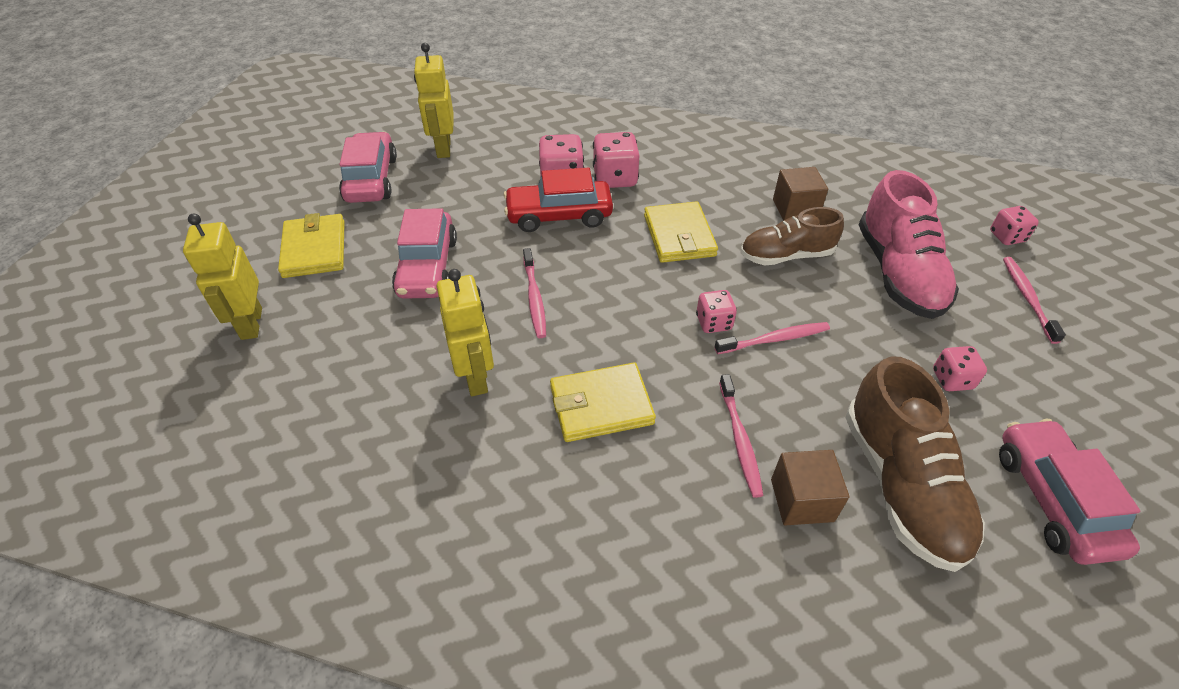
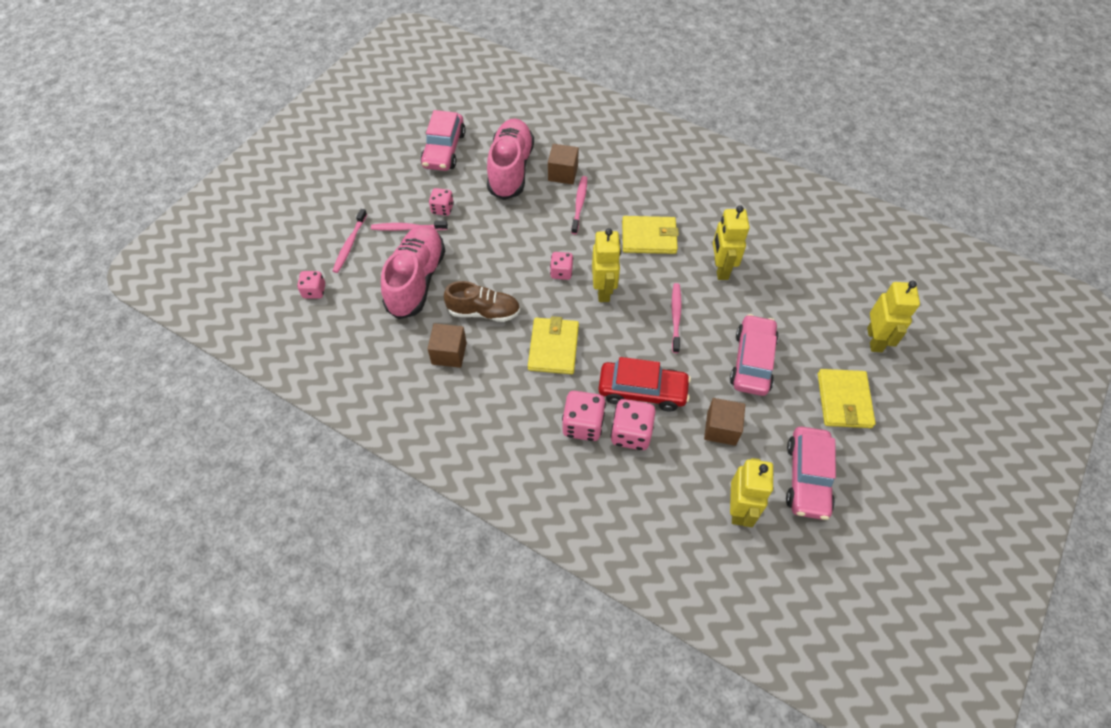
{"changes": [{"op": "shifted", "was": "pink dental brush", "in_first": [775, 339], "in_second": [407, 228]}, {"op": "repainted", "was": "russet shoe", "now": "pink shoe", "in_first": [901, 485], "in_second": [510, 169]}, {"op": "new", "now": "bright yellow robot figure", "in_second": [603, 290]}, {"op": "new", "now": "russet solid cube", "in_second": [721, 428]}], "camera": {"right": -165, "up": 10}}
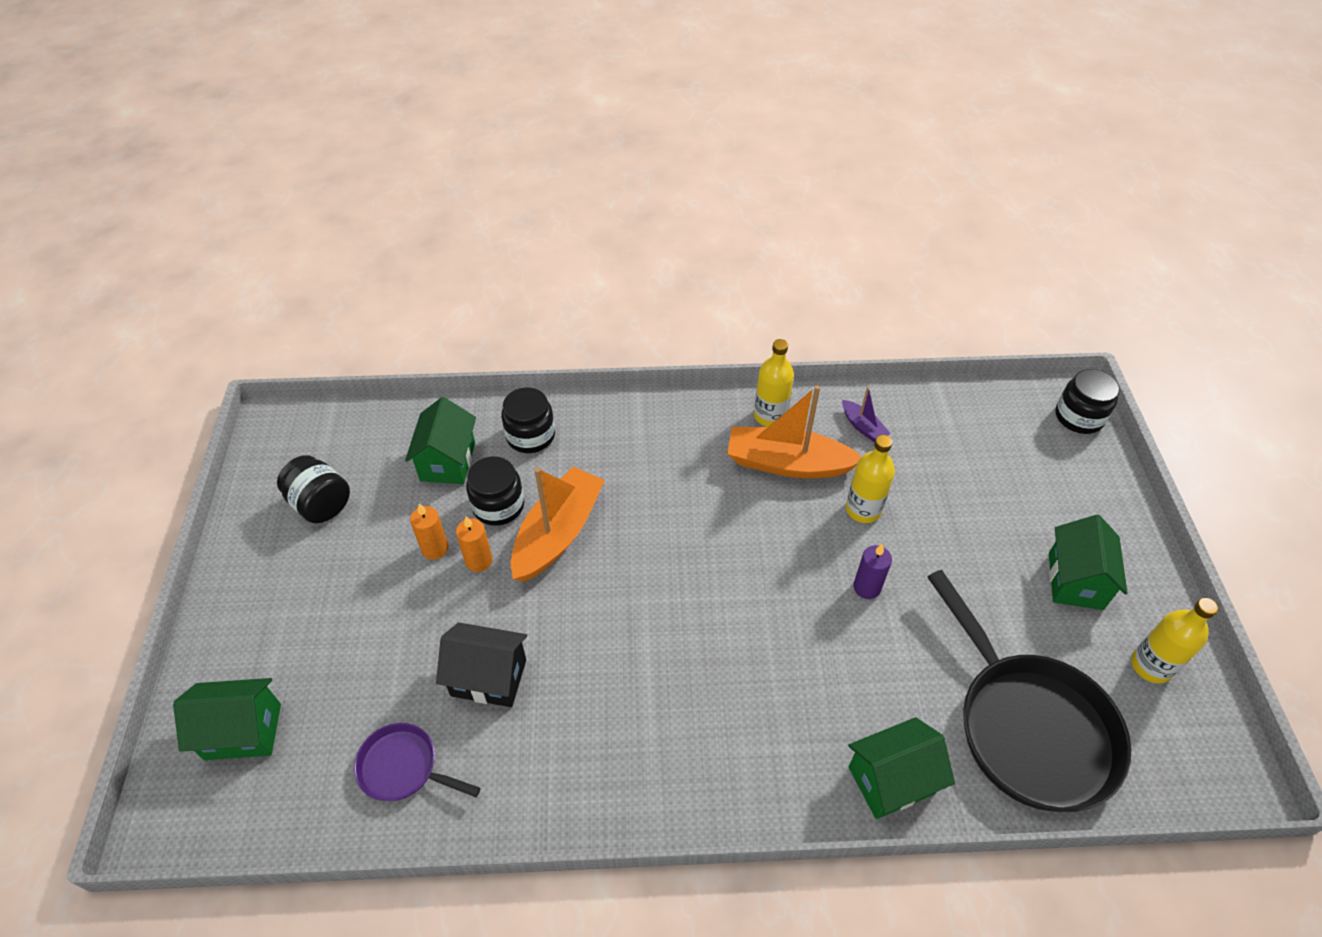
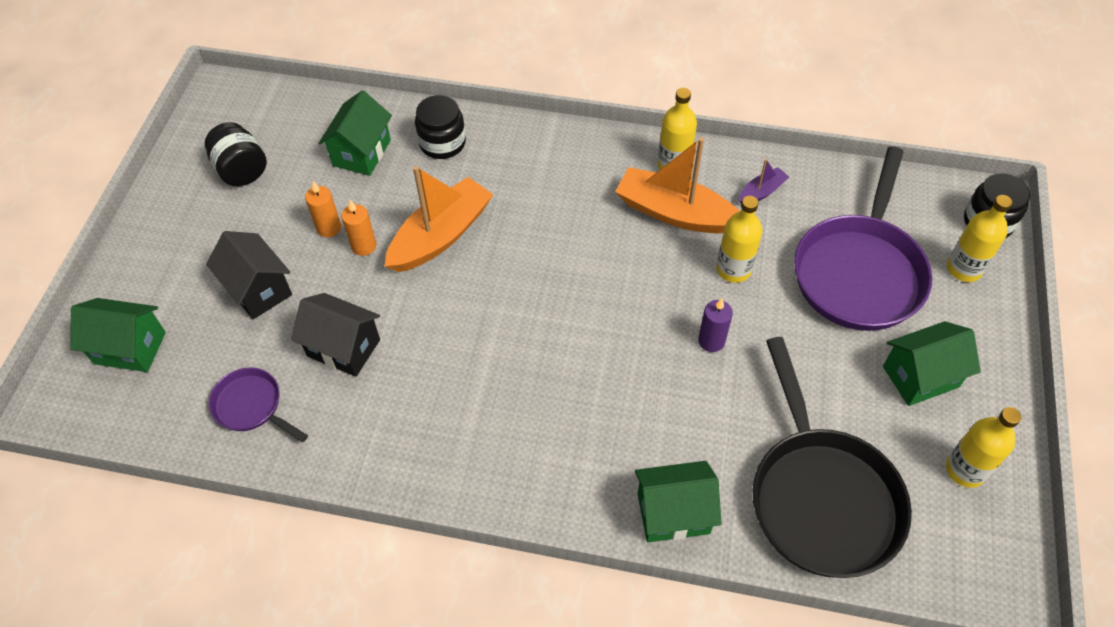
{"changes": [{"op": "rotated", "was": "violet boat", "in_first": [863, 427], "in_second": [761, 192], "clockwise": -105}, {"op": "gone", "was": "jet-black jar", "in_first": [498, 506]}, {"op": "rotated", "was": "green toy house", "in_first": [1075, 581], "in_second": [920, 377], "clockwise": 45}, {"op": "new", "now": "violet skillet", "in_second": [859, 272]}, {"op": "new", "now": "bright yellow drink bottle", "in_second": [964, 269]}, {"op": "new", "now": "jet-black toy house", "in_second": [258, 289]}], "camera": {"right": 15, "up": 5}}
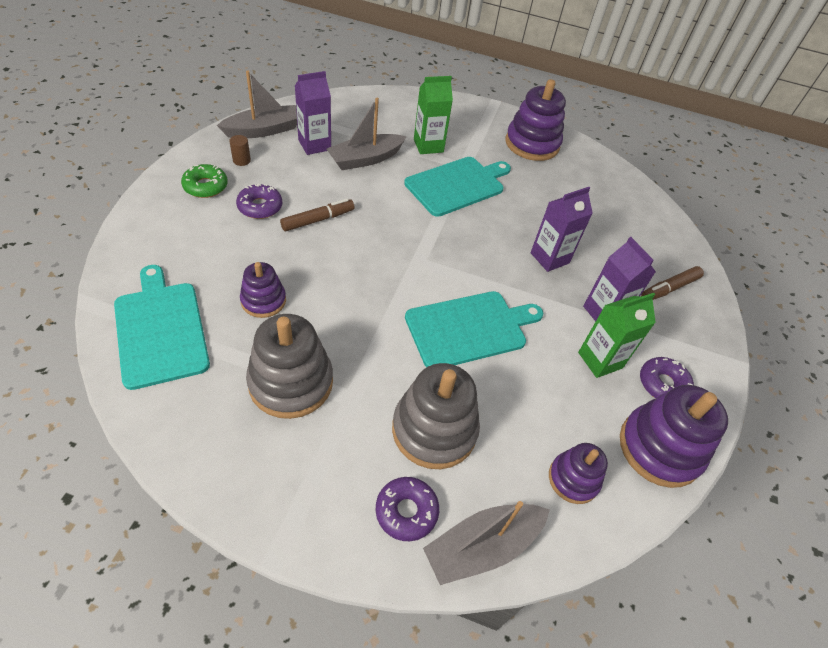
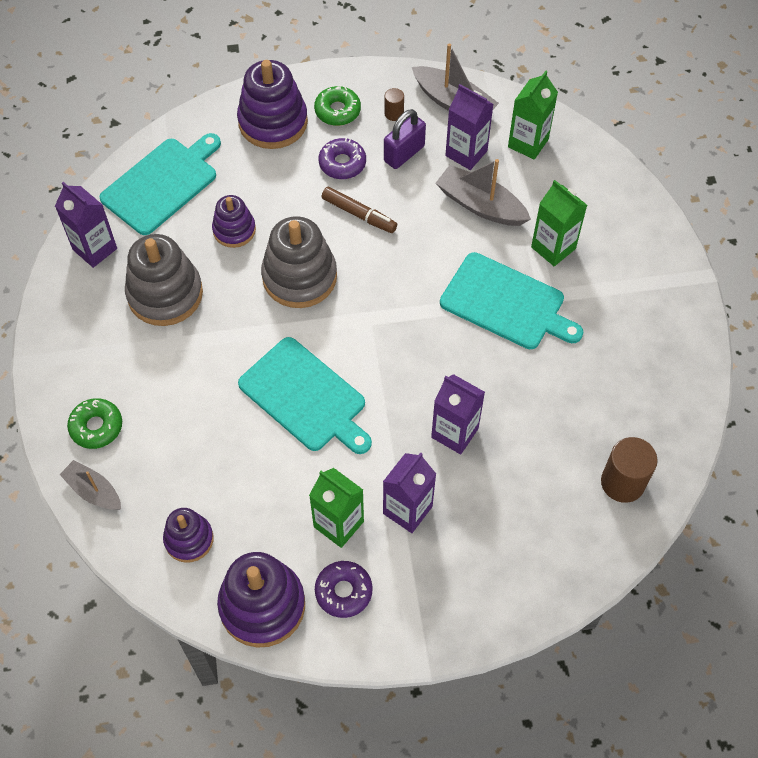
{"changes": [{"op": "shifted", "was": "violet stacking toy", "in_first": [532, 144], "in_second": [273, 122]}, {"op": "gone", "was": "russet marker pen", "in_first": [669, 288]}, {"op": "shifted", "was": "gray stacking toy", "in_first": [434, 430], "in_second": [299, 277]}, {"op": "repainted", "was": "violet donut", "now": "green donut", "in_first": [406, 511], "in_second": [96, 427]}, {"op": "scaled", "was": "gray boat", "in_first": [482, 547], "in_second": [93, 491], "ratio": 0.64}, {"op": "new", "now": "green carton", "in_second": [528, 143]}, {"op": "new", "now": "violet small lock", "in_second": [404, 153]}, {"op": "new", "now": "violet carton", "in_second": [95, 249]}, {"op": "new", "now": "russet cylinder shape", "in_second": [622, 482]}], "camera": {"right": 70, "up": 10}}
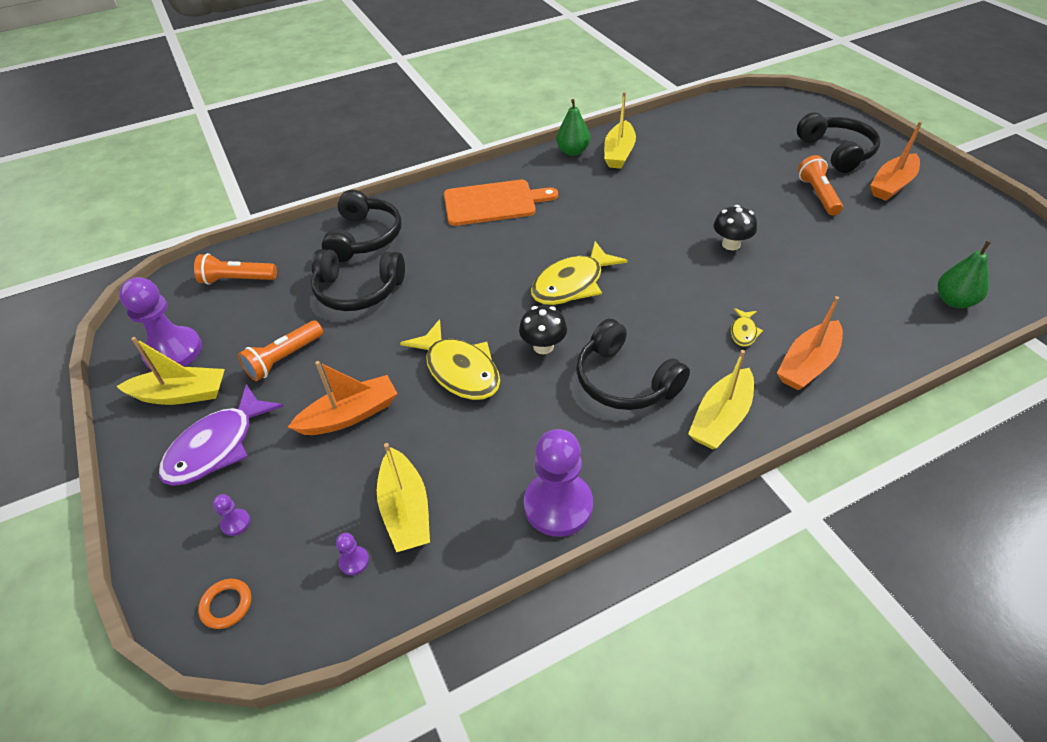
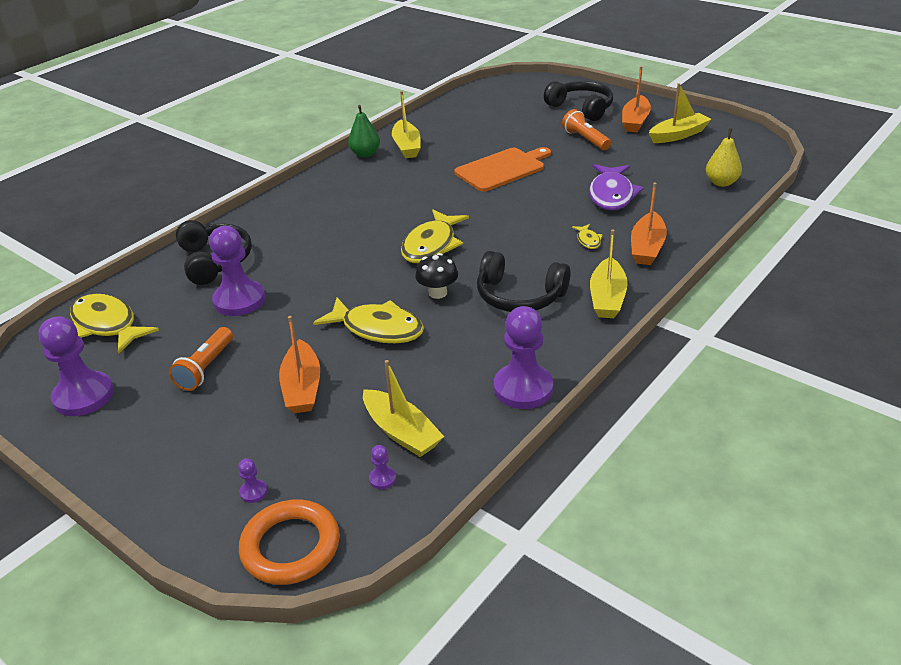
{"changes": [{"op": "shifted", "was": "bright orange cutting board", "in_first": [493, 203], "in_second": [502, 169]}, {"op": "gone", "was": "jet-black mushroom", "in_first": [731, 244]}, {"op": "repainted", "was": "green toy pear", "now": "bright yellow toy pear", "in_first": [954, 301], "in_second": [721, 183]}, {"op": "swapped", "was": "jet-black headphones", "now": "violet chess pawn", "in_first": [358, 290], "in_second": [239, 300]}, {"op": "swapped", "was": "bright orange pocket torch", "now": "bright yellow fish figure", "in_first": [237, 280], "in_second": [107, 325]}, {"op": "shifted", "was": "bright yellow boat", "in_first": [181, 394], "in_second": [678, 135]}, {"op": "rotated", "was": "bright orange boat", "in_first": [350, 415], "in_second": [302, 387], "clockwise": 135}, {"op": "shifted", "was": "violet fish figure", "in_first": [217, 446], "in_second": [611, 195]}, {"op": "scaled", "was": "bright orange hoop", "in_first": [226, 605], "in_second": [291, 546], "ratio": 2.06}], "camera": {"right": -25, "up": -10}}
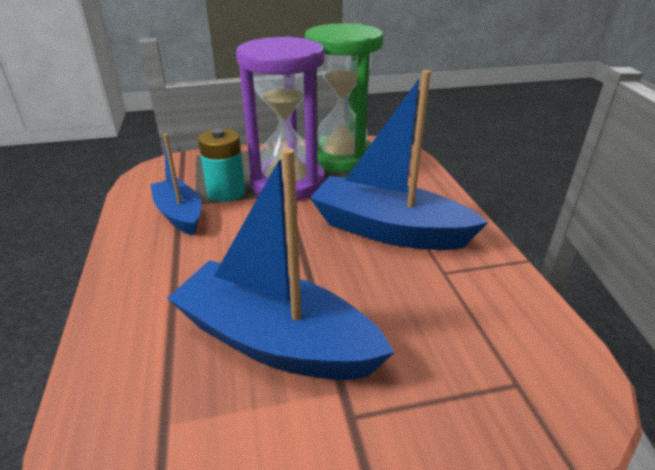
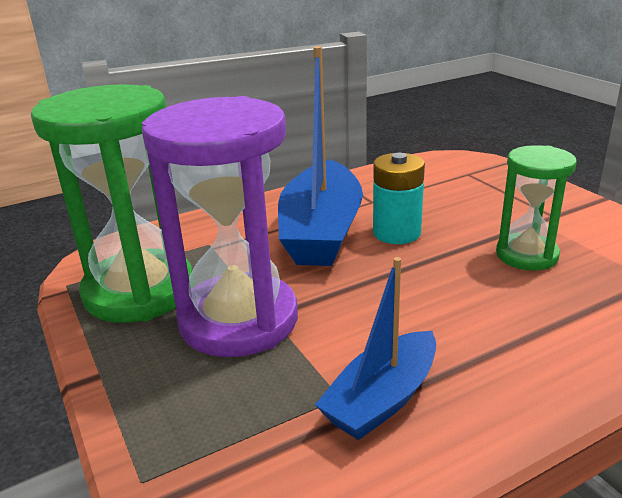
{"changes": [{"op": "shifted", "was": "aqua power cell", "in_first": [226, 192], "in_second": [396, 233]}, {"op": "swapped", "was": "cobalt boat", "now": "green hourglass", "in_first": [276, 341], "in_second": [526, 255]}], "camera": {"right": -105, "up": -5}}
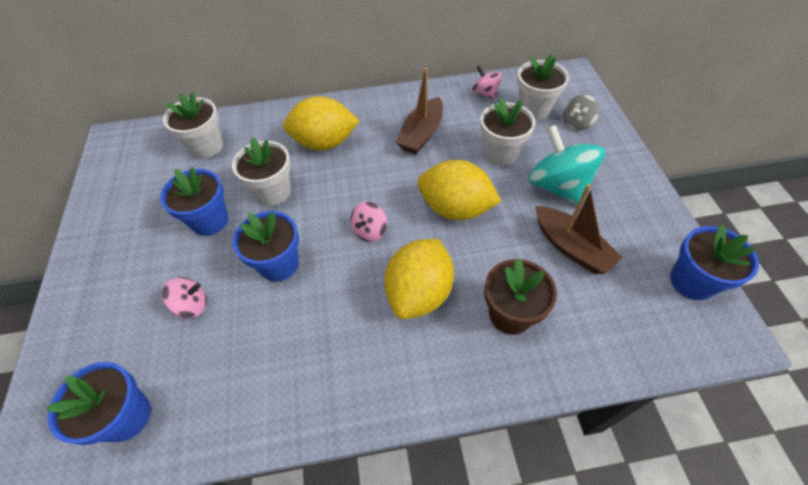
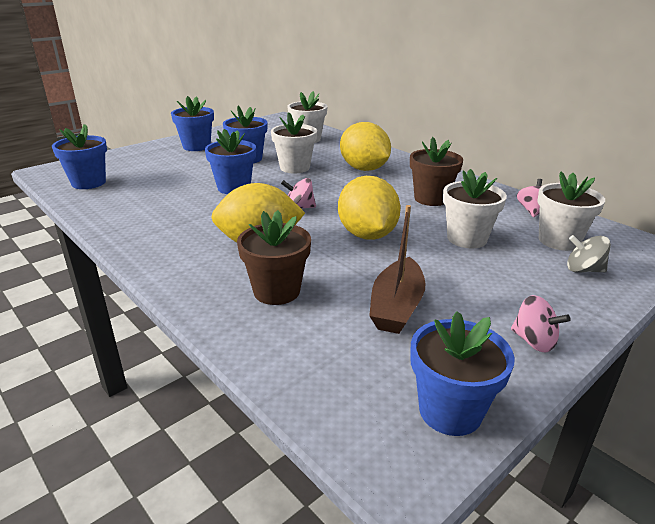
{"changes": [{"op": "swapped", "was": "russet boat", "now": "russet flower pot", "in_first": [421, 134], "in_second": [431, 199]}, {"op": "gone", "was": "aqua spinning top", "in_first": [558, 186]}, {"op": "shifted", "was": "pink spinning top", "in_first": [192, 305], "in_second": [534, 341]}, {"op": "new", "now": "cobalt flower pot", "in_second": [196, 146]}], "camera": {"right": 55, "up": -25}}
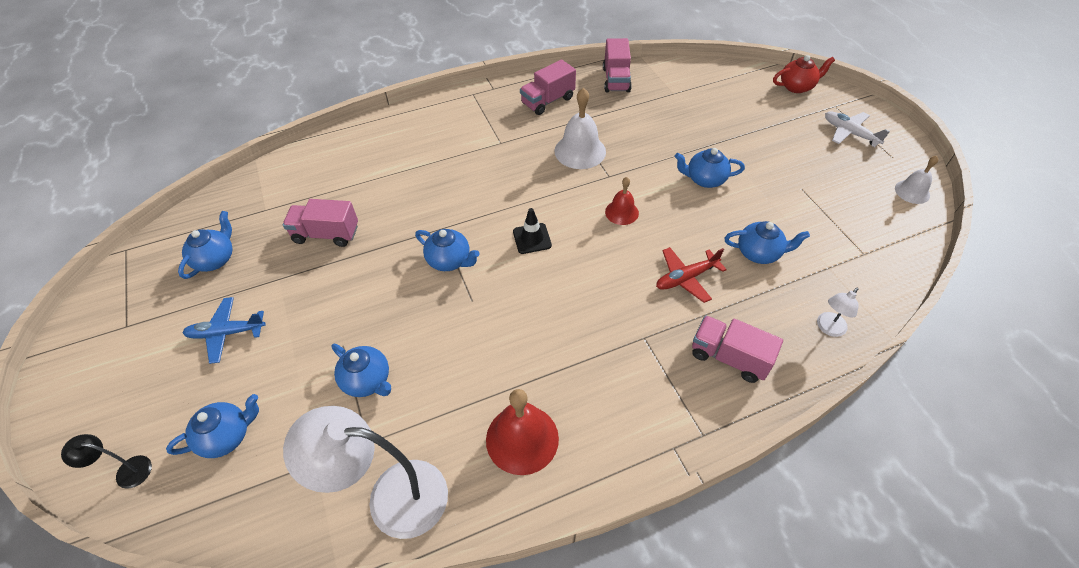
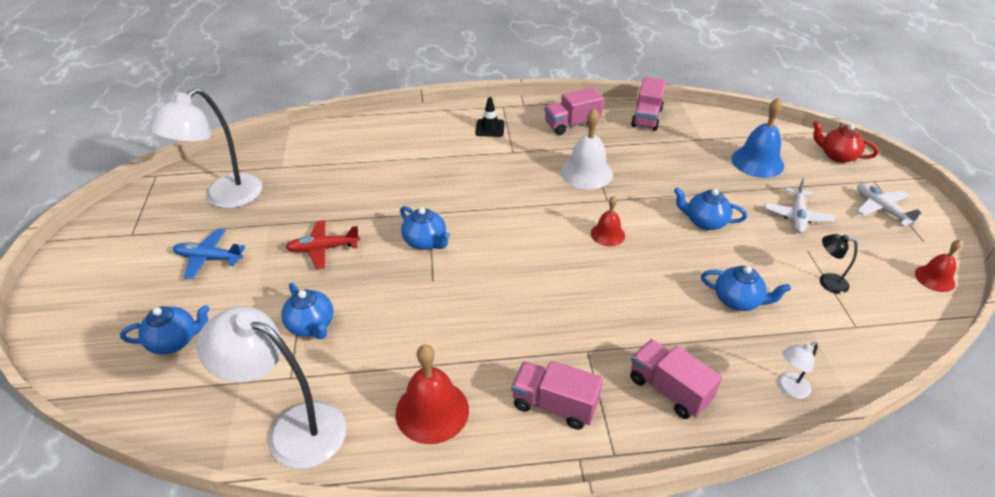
{"changes": [{"op": "rotated", "was": "scarlet tea pot", "in_first": [797, 87], "in_second": [837, 156], "clockwise": -150}, {"op": "repainted", "was": "pure white school bell", "now": "scarlet school bell", "in_first": [912, 191], "in_second": [934, 278]}, {"op": "shifted", "was": "pink toy truck", "in_first": [326, 234], "in_second": [554, 405]}, {"op": "shifted", "was": "jet-black road cone", "in_first": [532, 238], "in_second": [490, 128]}, {"op": "swapped", "was": "cobalt tea pot", "now": "pure white desk lamp", "in_first": [215, 259], "in_second": [224, 198]}, {"op": "shifted", "was": "scarlet toy plane", "in_first": [686, 278], "in_second": [323, 249]}, {"op": "shifted", "was": "jet-black desk lamp", "in_first": [126, 471], "in_second": [827, 282]}, {"op": "new", "now": "cobalt school bell", "in_second": [757, 162]}, {"op": "new", "now": "pure white toy plane", "in_second": [797, 216]}], "camera": {"right": 15, "up": -10}}
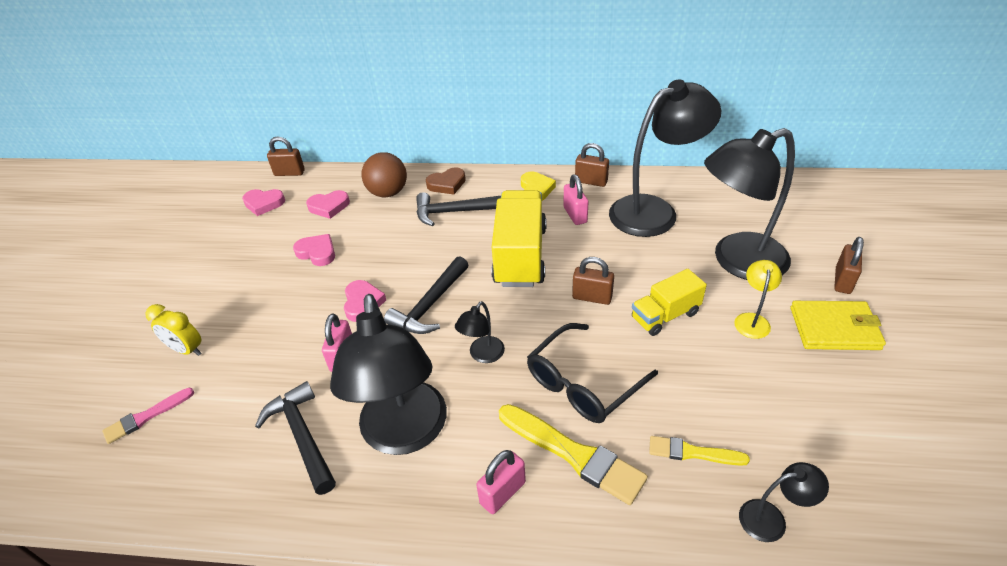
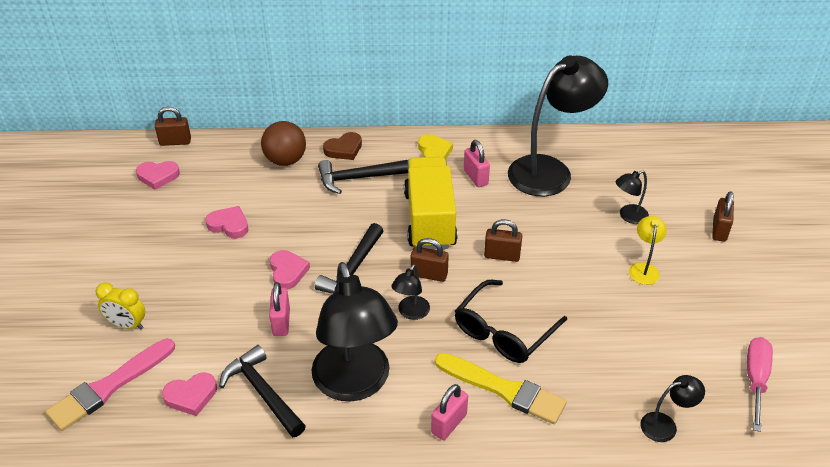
{"changes": [{"op": "scaled", "was": "jet-black desk lamp", "in_first": [737, 261], "in_second": [628, 216], "ratio": 0.43}, {"op": "shifted", "was": "russet small lock", "in_first": [591, 181], "in_second": [429, 274]}, {"op": "shifted", "was": "pink love heart", "in_first": [329, 207], "in_second": [191, 396]}, {"op": "gone", "was": "bright yellow toy truck", "in_first": [665, 315]}, {"op": "gone", "was": "bright yellow wallet", "in_first": [834, 328]}, {"op": "scaled", "was": "pink brush", "in_first": [146, 417], "in_second": [109, 387], "ratio": 1.72}, {"op": "gone", "was": "bright yellow brush", "in_first": [692, 452]}, {"op": "new", "now": "pink flat screwdriver", "in_second": [755, 380]}], "camera": {"right": -10, "up": 0}}
